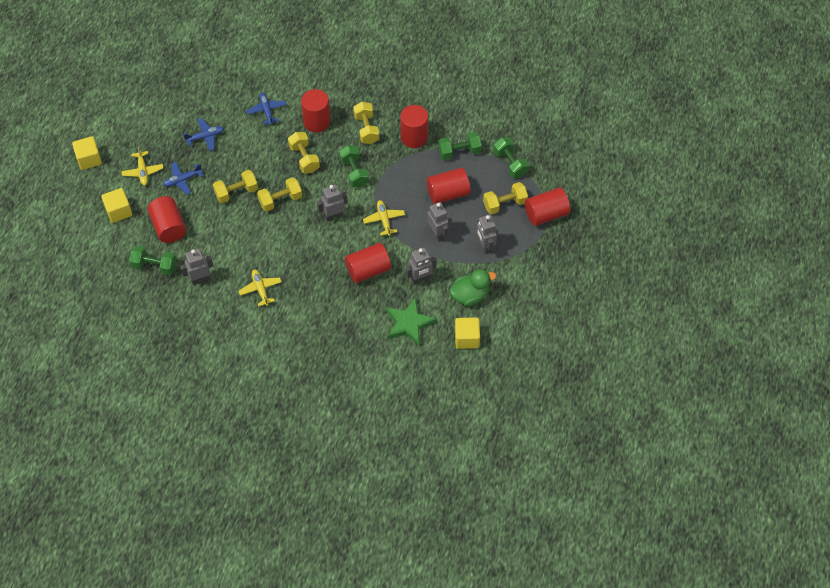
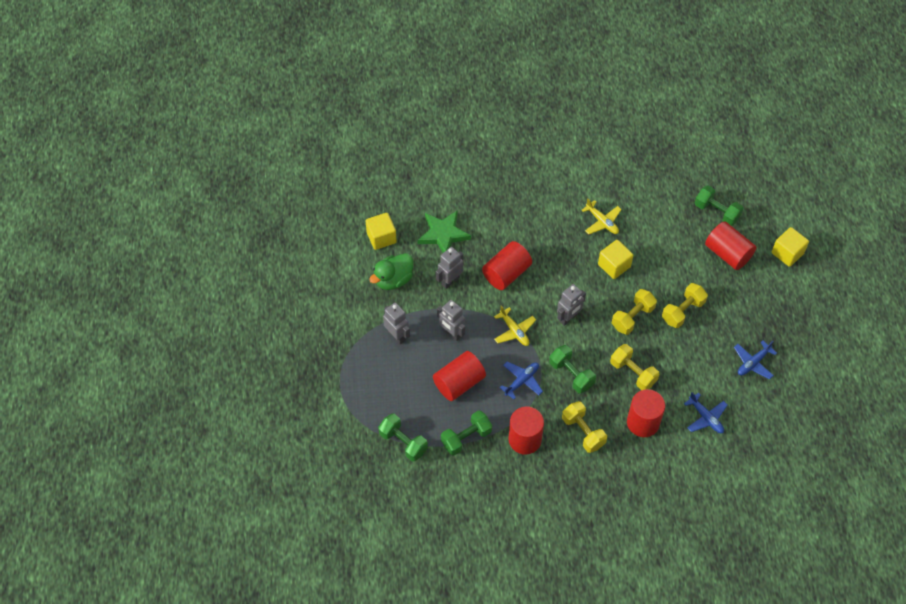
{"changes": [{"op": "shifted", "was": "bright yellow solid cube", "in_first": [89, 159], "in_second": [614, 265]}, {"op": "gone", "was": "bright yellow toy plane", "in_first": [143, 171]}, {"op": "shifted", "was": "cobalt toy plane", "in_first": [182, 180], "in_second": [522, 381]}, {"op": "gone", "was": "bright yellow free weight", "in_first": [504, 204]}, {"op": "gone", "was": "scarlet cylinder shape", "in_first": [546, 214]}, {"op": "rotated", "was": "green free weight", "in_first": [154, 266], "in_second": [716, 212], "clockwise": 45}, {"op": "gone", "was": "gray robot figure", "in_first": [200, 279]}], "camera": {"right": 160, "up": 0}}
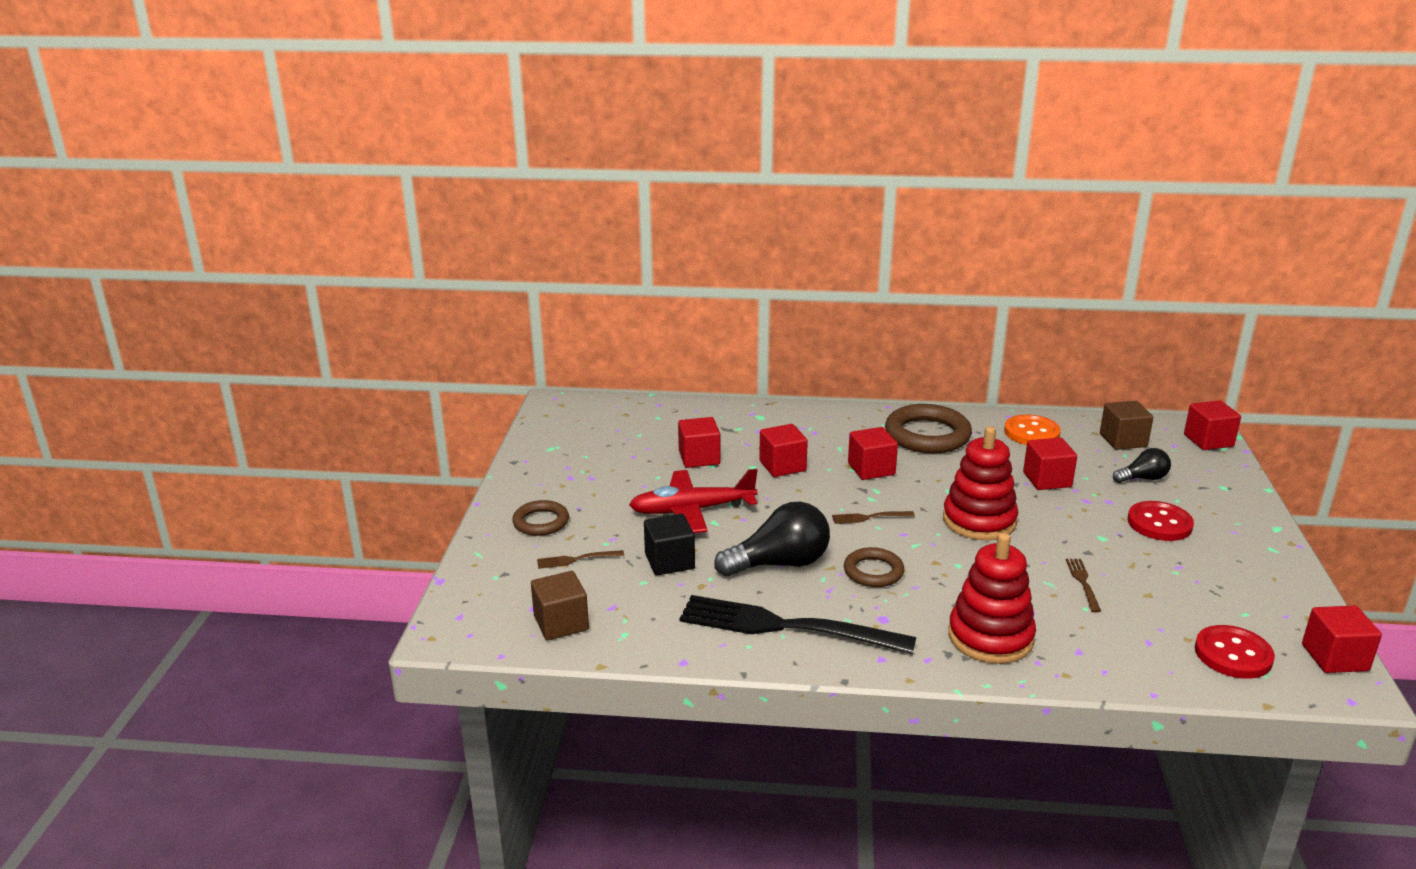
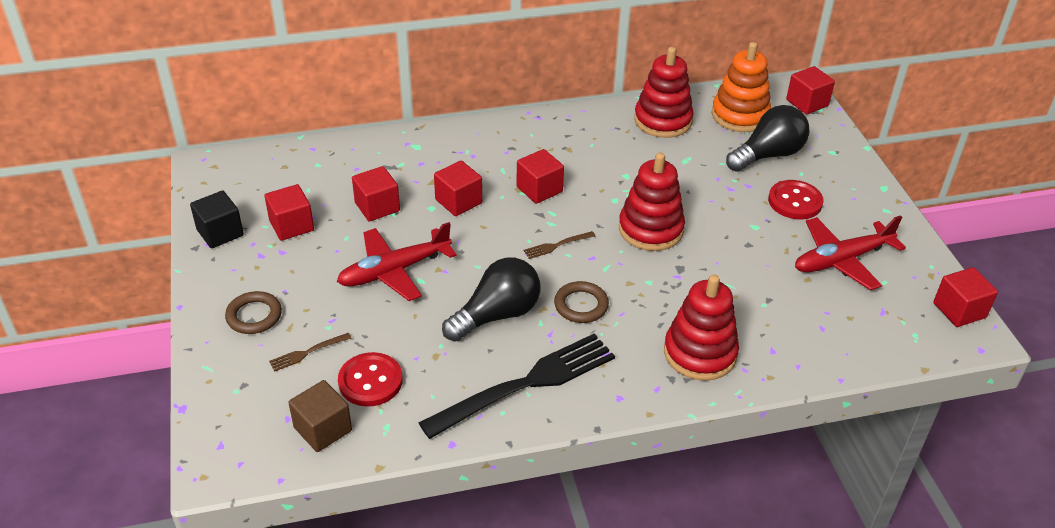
{"changes": [{"op": "swapped", "was": "russet solid cube", "now": "bright orange stacking toy", "in_first": [1123, 440], "in_second": [740, 115]}, {"op": "gone", "was": "russet hoop", "in_first": [927, 435]}, {"op": "swapped", "was": "bright orange button", "now": "scarlet stacking toy", "in_first": [1031, 433], "in_second": [663, 121]}, {"op": "shifted", "was": "scarlet solid cube", "in_first": [1047, 479], "in_second": [291, 225]}, {"op": "scaled", "was": "jet-black lightbulb", "in_first": [1143, 478], "in_second": [768, 155], "ratio": 1.8}, {"op": "shifted", "was": "jet-black solid cube", "in_first": [669, 561], "in_second": [220, 233]}, {"op": "gone", "was": "russet dinner fork", "in_first": [1083, 582]}, {"op": "rotated", "was": "jet-black dinner fork", "in_first": [785, 627], "in_second": [527, 383], "clockwise": 150}, {"op": "shifted", "was": "scarlet button", "in_first": [1233, 654], "in_second": [370, 381]}, {"op": "new", "now": "scarlet toy plane", "in_second": [842, 260]}], "camera": {"right": -20, "up": 15}}
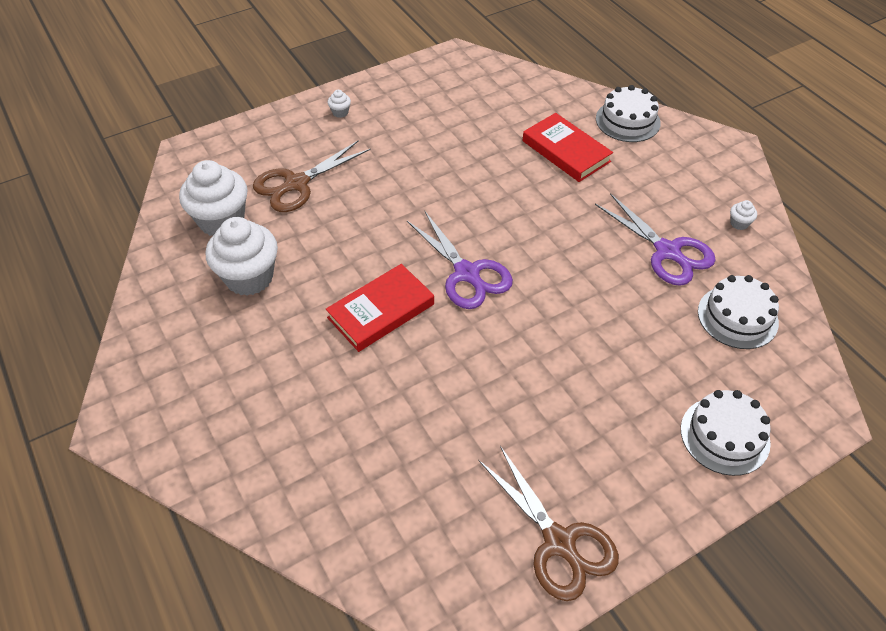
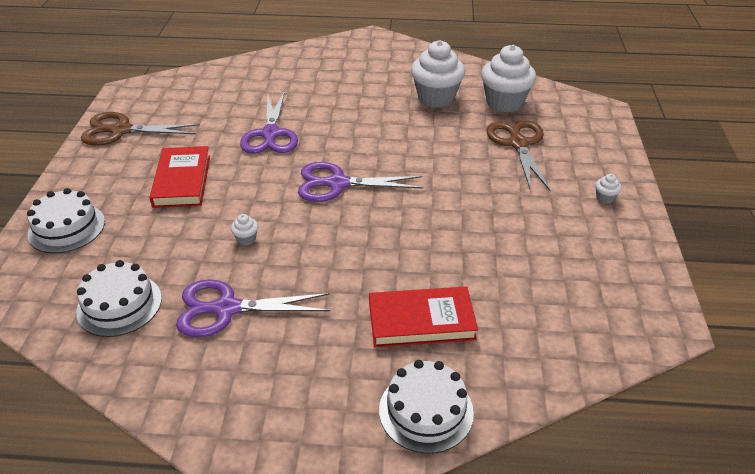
{"changes": [{"op": "shifted", "was": "pure white muffin", "in_first": [739, 223], "in_second": [246, 239]}, {"op": "shifted", "was": "scarlet book", "in_first": [381, 311], "in_second": [182, 181]}, {"op": "new", "now": "violet pair of scissors", "in_second": [270, 134]}], "camera": {"right": 125, "up": -10}}
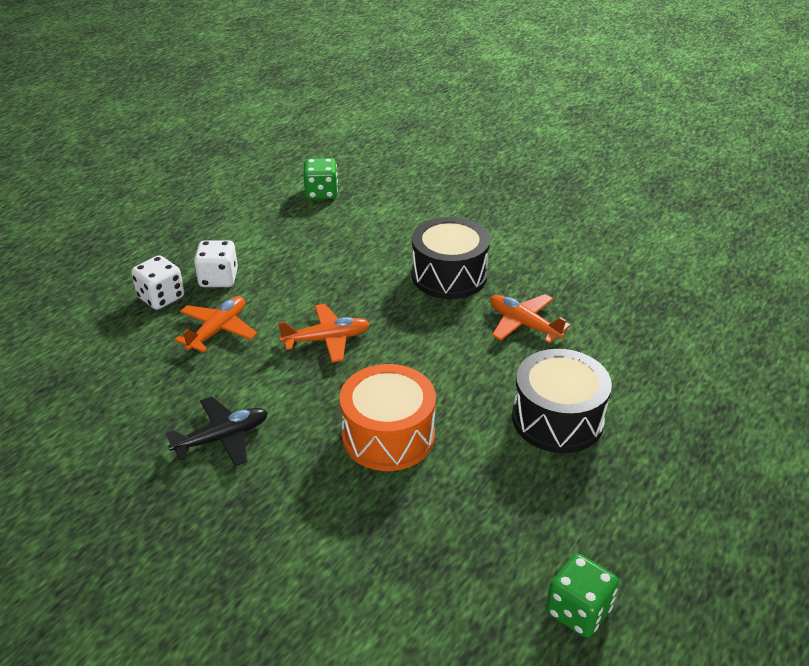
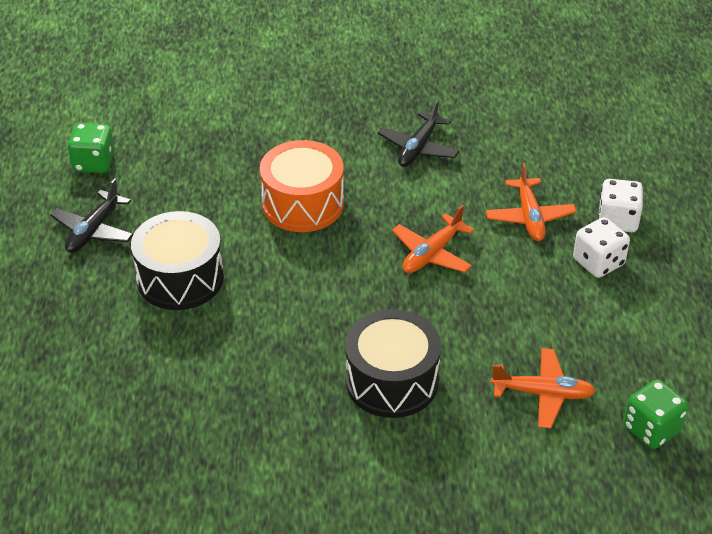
{"changes": [{"op": "shifted", "was": "bright orange toy plane", "in_first": [524, 324], "in_second": [543, 394]}, {"op": "new", "now": "jet-black toy plane", "in_second": [93, 230]}], "camera": {"right": 145, "up": 5}}
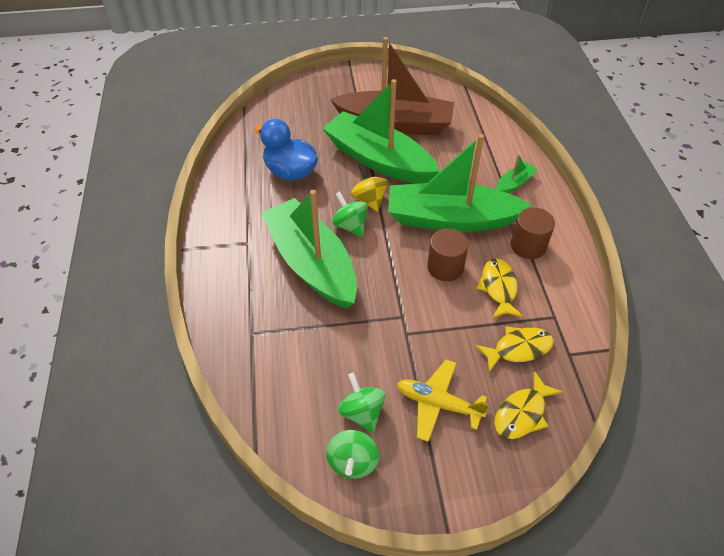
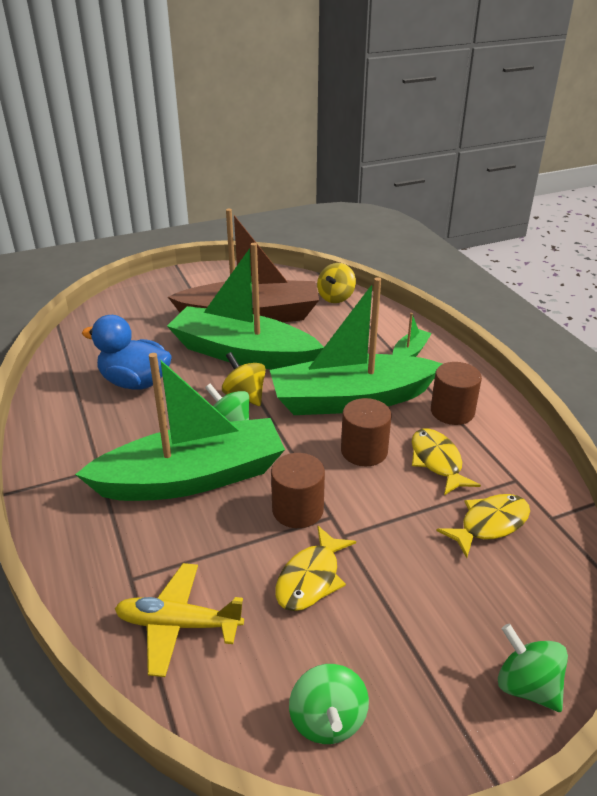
{"changes": [{"op": "rotated", "was": "green boat", "in_first": [311, 263], "in_second": [192, 478], "clockwise": 120}, {"op": "shifted", "was": "bright yellow toy plane", "in_first": [438, 404], "in_second": [178, 624]}, {"op": "shifted", "was": "bright yellow fish figure", "in_first": [522, 413], "in_second": [311, 578]}, {"op": "shifted", "was": "green spinning top", "in_first": [362, 412], "in_second": [527, 686]}, {"op": "new", "now": "bright yellow spinning top", "in_second": [336, 297]}, {"op": "new", "now": "russet cylinder shape", "in_second": [297, 510]}], "camera": {"right": -15, "up": -15}}
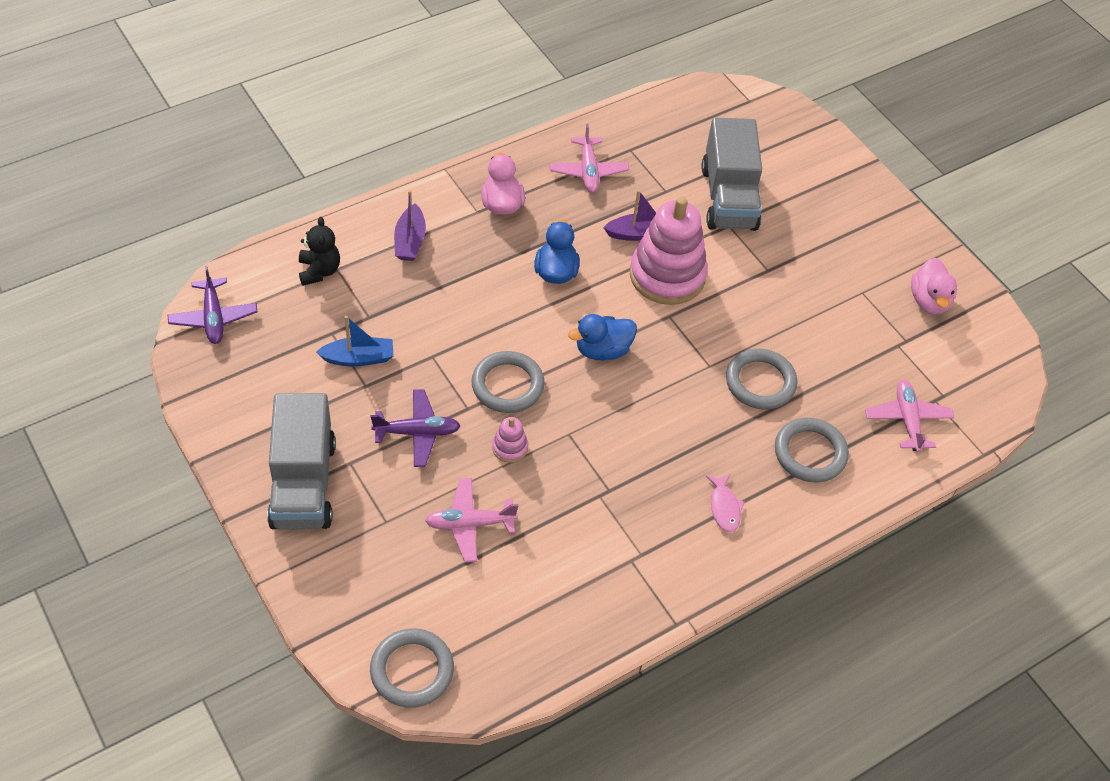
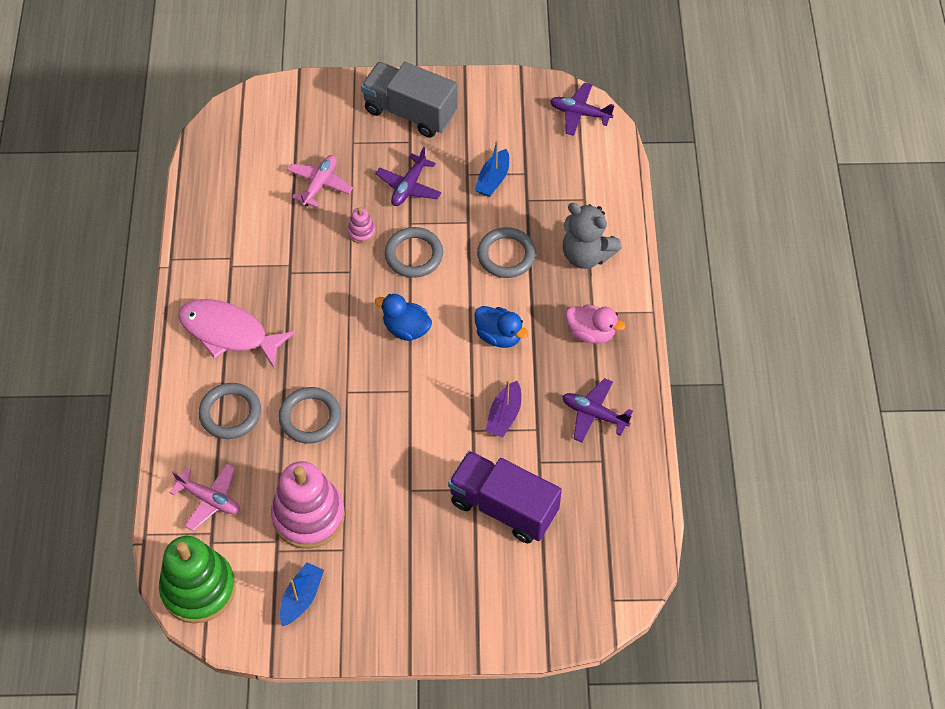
{"changes": [{"op": "repainted", "was": "gray toy truck", "now": "violet toy truck", "in_first": [728, 198], "in_second": [503, 507]}, {"op": "repainted", "was": "pink toy plane", "now": "violet toy plane", "in_first": [588, 171], "in_second": [594, 414]}, {"op": "swapped", "was": "violet boat", "now": "gray teddy bear", "in_first": [410, 241], "in_second": [586, 255]}, {"op": "shifted", "was": "pink stacking toy", "in_first": [667, 275], "in_second": [308, 516]}, {"op": "gone", "was": "jet-black teddy bear", "in_first": [319, 271]}, {"op": "swapped", "was": "pink duck", "now": "cobalt boat", "in_first": [929, 301], "in_second": [301, 598]}, {"op": "rotated", "was": "cobalt duck", "in_first": [602, 350], "in_second": [406, 329], "clockwise": -75}, {"op": "scaled", "was": "pink fish figure", "in_first": [724, 507], "in_second": [228, 333], "ratio": 2.21}, {"op": "shifted", "was": "gray hoop", "in_first": [412, 670], "in_second": [506, 255]}, {"op": "new", "now": "green stacking toy", "in_second": [198, 588]}], "camera": {"right": 125, "up": 5}}
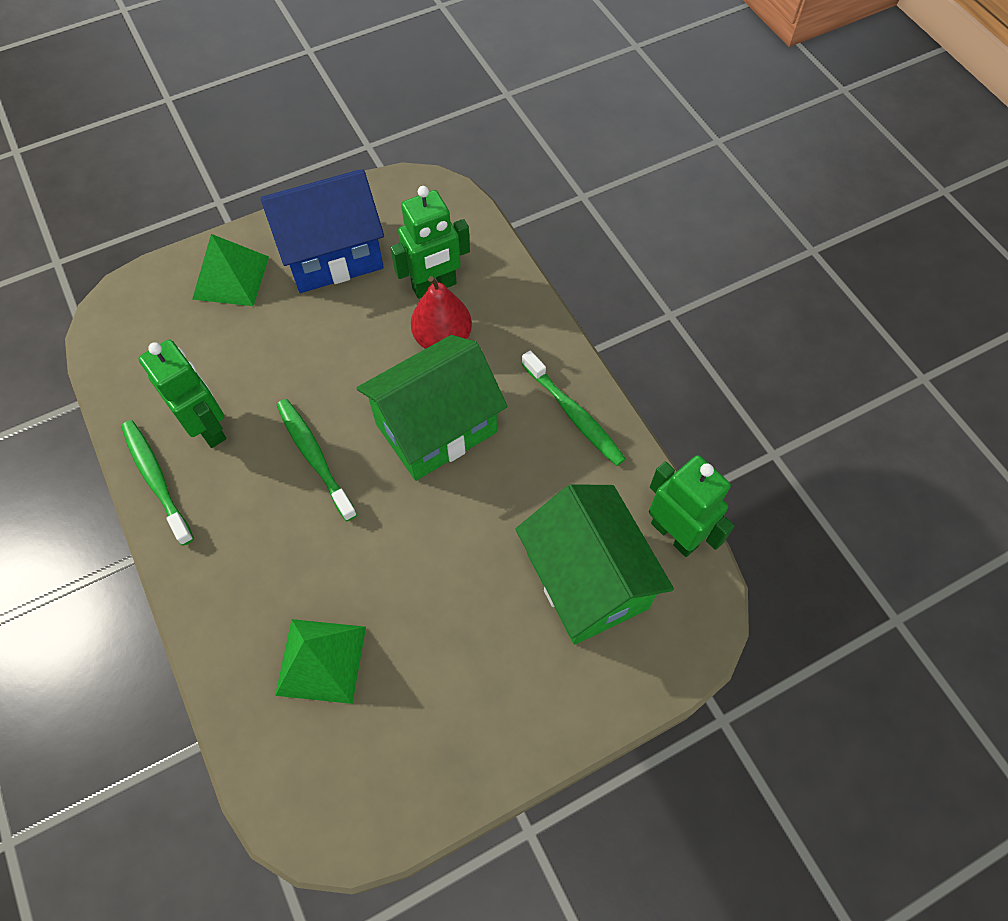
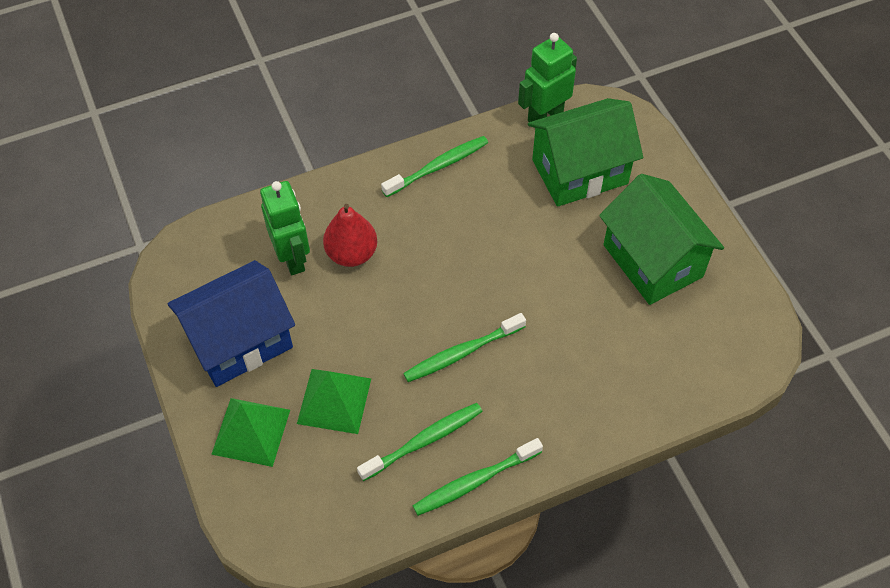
{"changes": [{"op": "rotated", "was": "cobalt toy house", "in_first": [332, 255], "in_second": [240, 341], "clockwise": 75}, {"op": "shifted", "was": "green toy house", "in_first": [436, 428], "in_second": [652, 261]}, {"op": "swapped", "was": "green robot figure", "now": "green dental brush", "in_first": [208, 427], "in_second": [423, 441]}, {"op": "shifted", "was": "green pyramid", "in_first": [321, 660], "in_second": [334, 401]}], "camera": {"right": -85, "up": -5}}
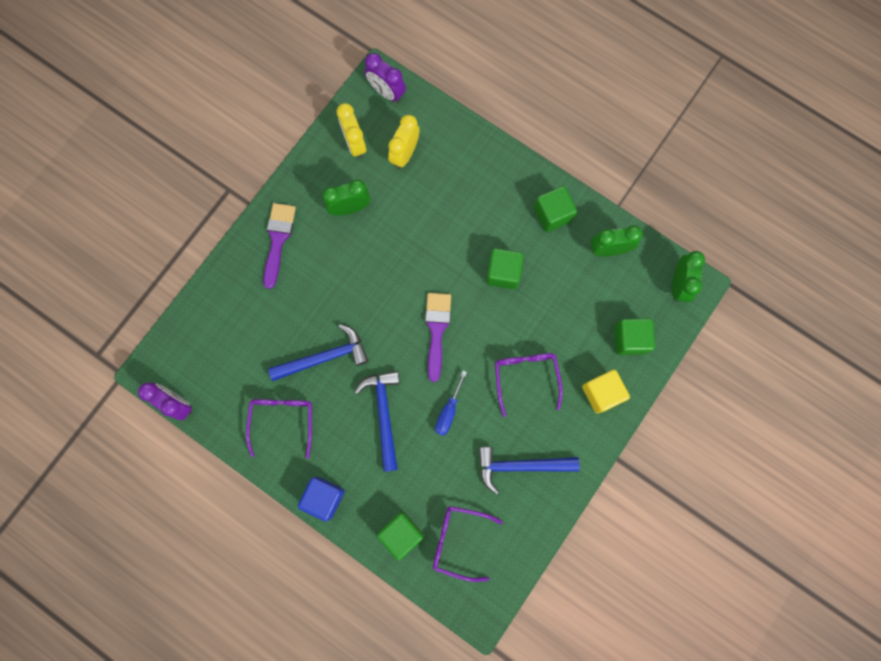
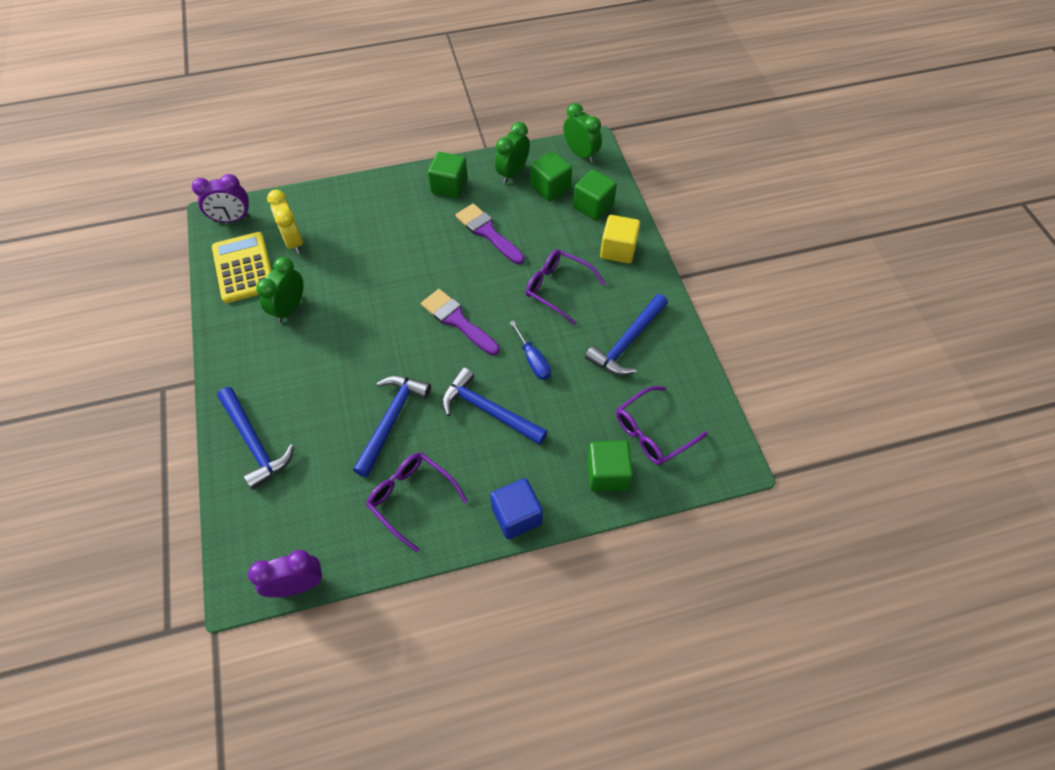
{"changes": [{"op": "swapped", "was": "bright yellow alarm clock", "now": "bright yellow pocket calculator", "in_first": [354, 143], "in_second": [243, 268]}, {"op": "shifted", "was": "violet brush", "in_first": [278, 239], "in_second": [487, 232]}, {"op": "shifted", "was": "green solid cube", "in_first": [503, 273], "in_second": [550, 187]}, {"op": "new", "now": "cobalt carpenter's hammer", "in_second": [254, 443]}], "camera": {"right": -50, "up": -20}}
